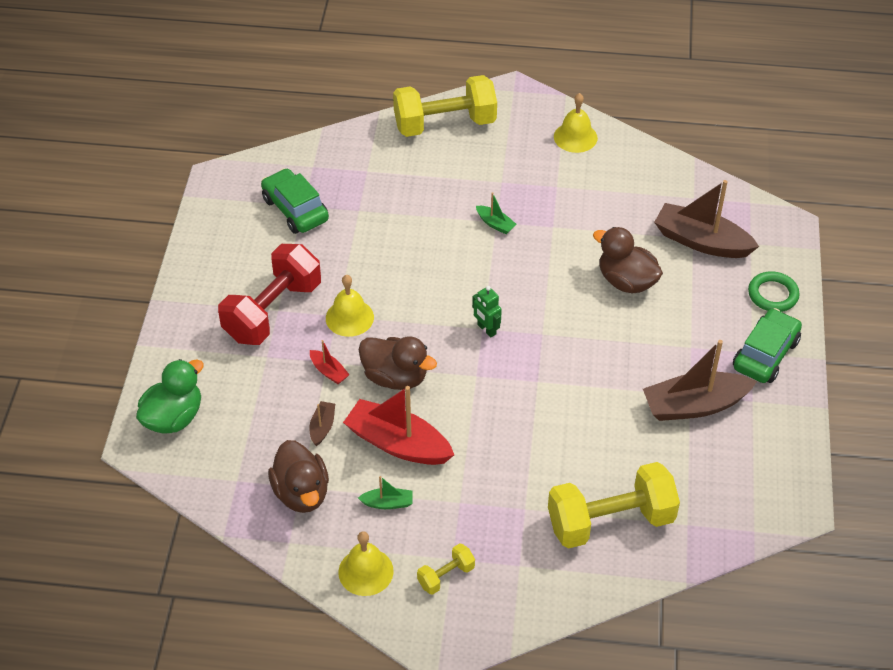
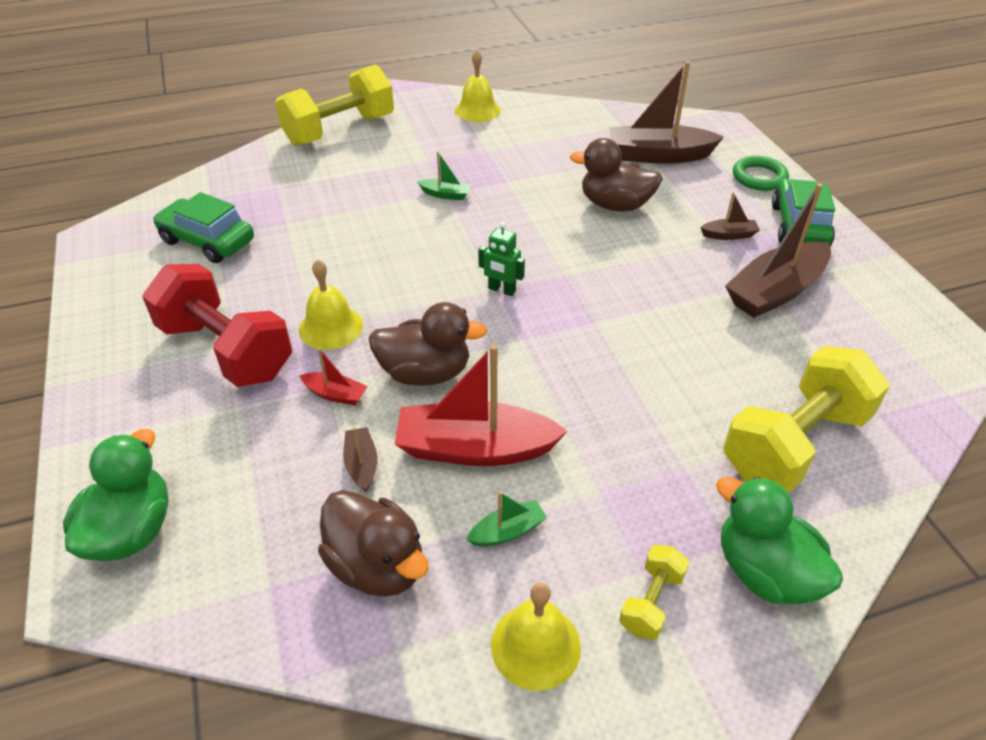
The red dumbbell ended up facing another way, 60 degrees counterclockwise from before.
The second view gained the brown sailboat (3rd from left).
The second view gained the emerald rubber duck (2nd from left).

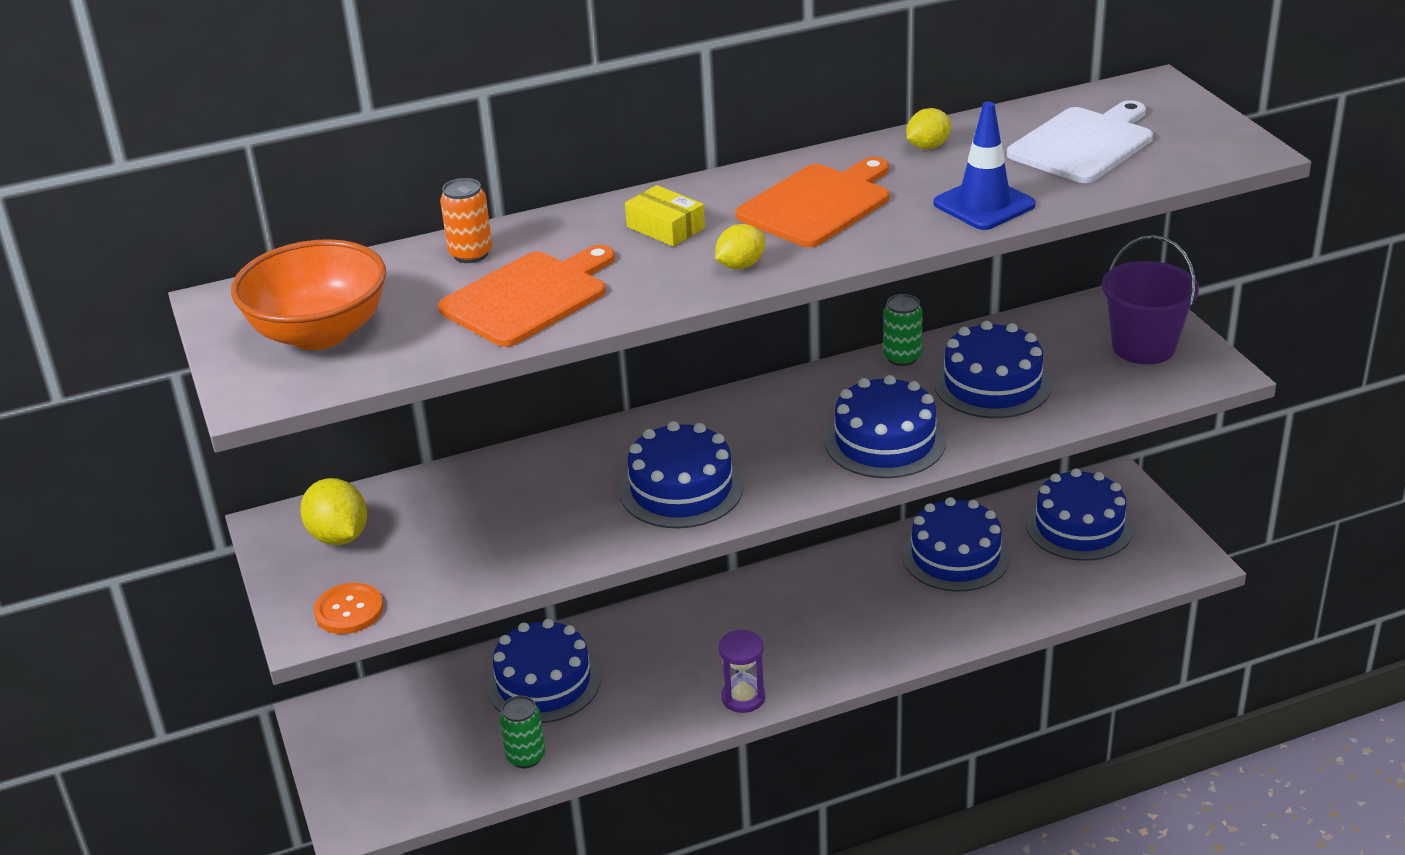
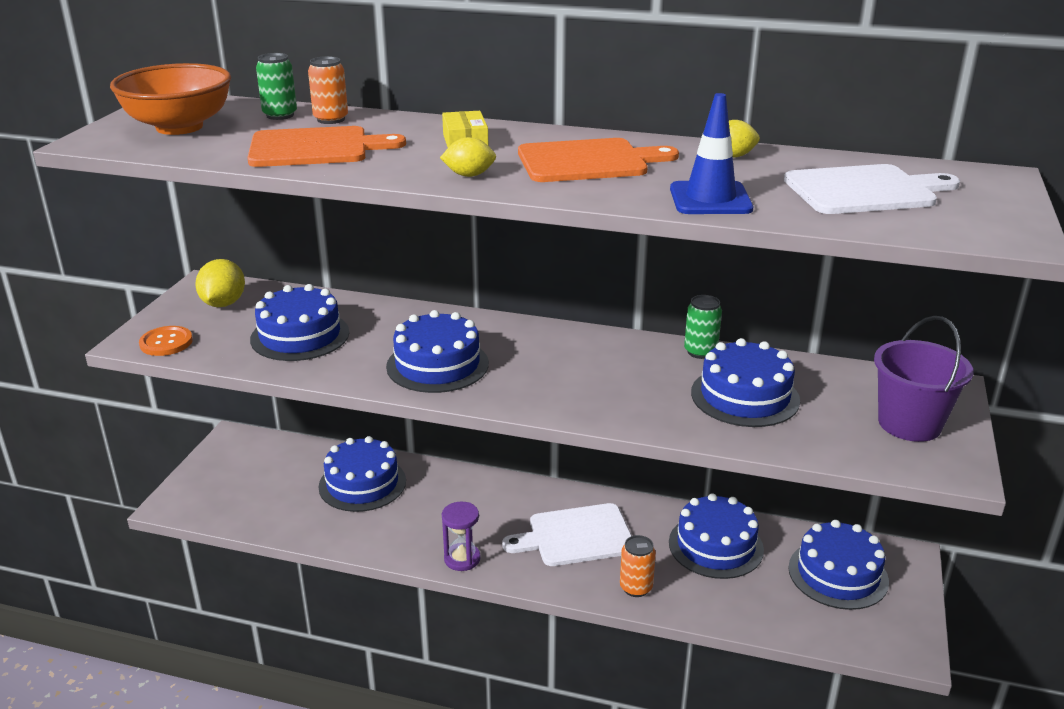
The emerald can (1st from left) ended up elsewhere.
The blue gateau (3rd from left in the first image) ended up elsewhere.
The second view gained the white chopping board (1st from left).
The second view gained the orange can (2nd from left).

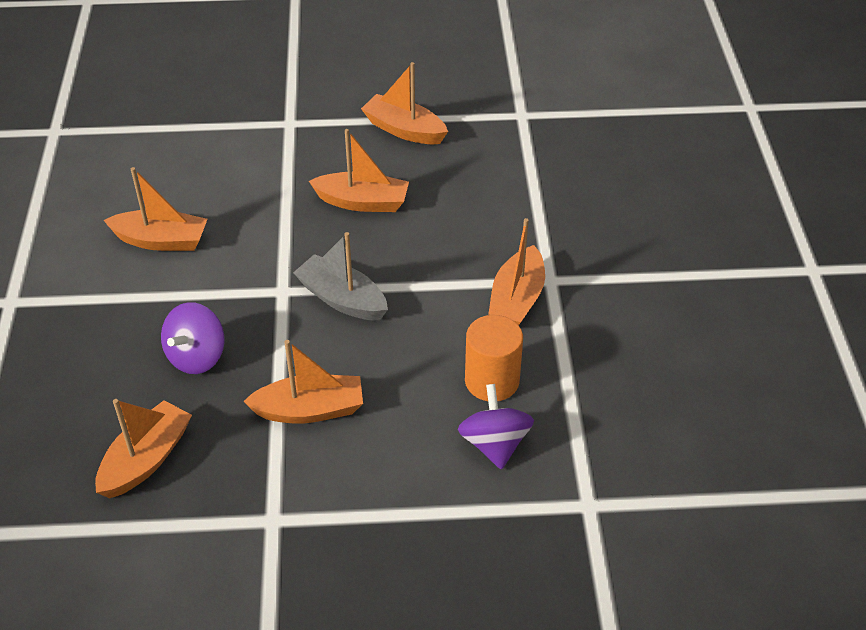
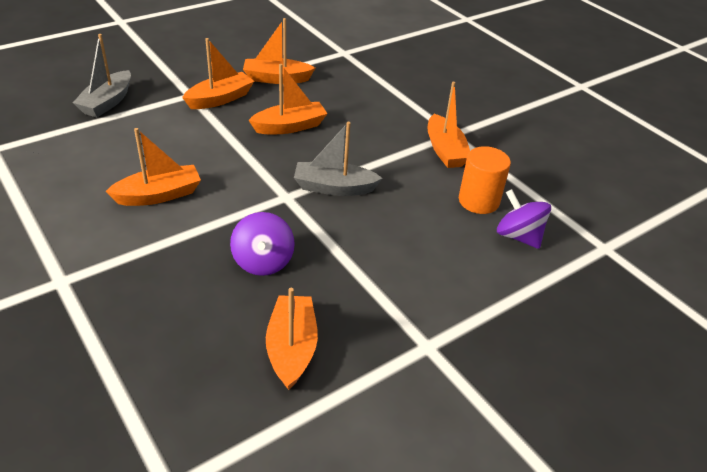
The orange sailboat (3rd from left in the first image) ended up elsewhere.
The second view gained the gray sailboat (1st from left).

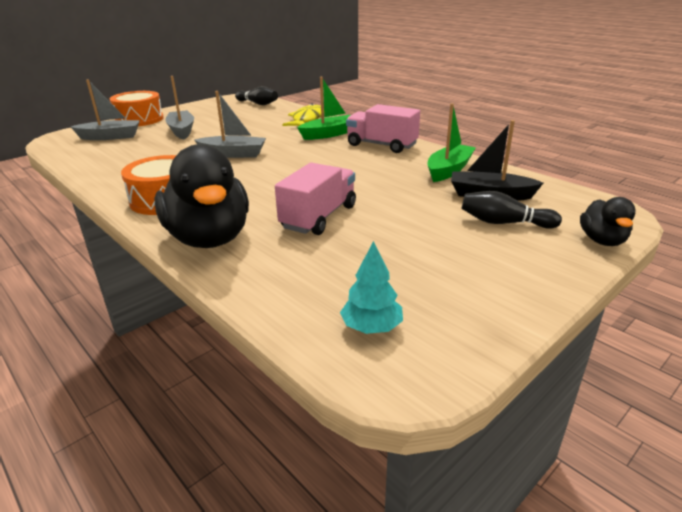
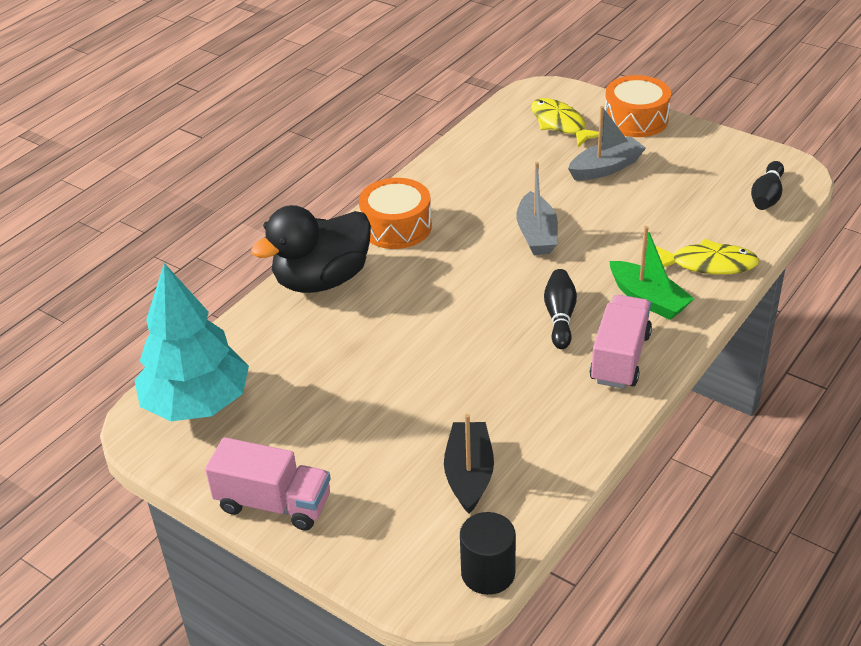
Where the gray sailboat (1st from left) stood, the yellow toy fish (1st from left) came to stand.
The pink toy truck (1st from left) ended up elsewhere.
The size of the aqua toy tree changed by a factor of 2.28.
The second view lost the emerald sailboat (2nd from left).
The ebony tenpin (2nd from left in the first image) ended up elsewhere.
The second view lost the ebony rubber duck (2nd from left).
The second view gained the ebony cylinder.

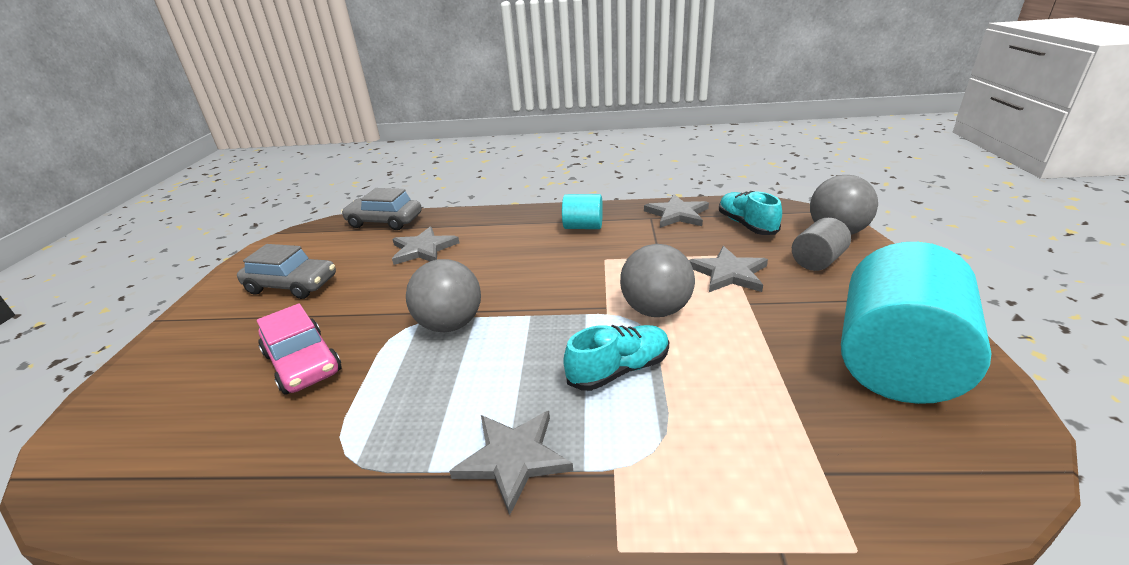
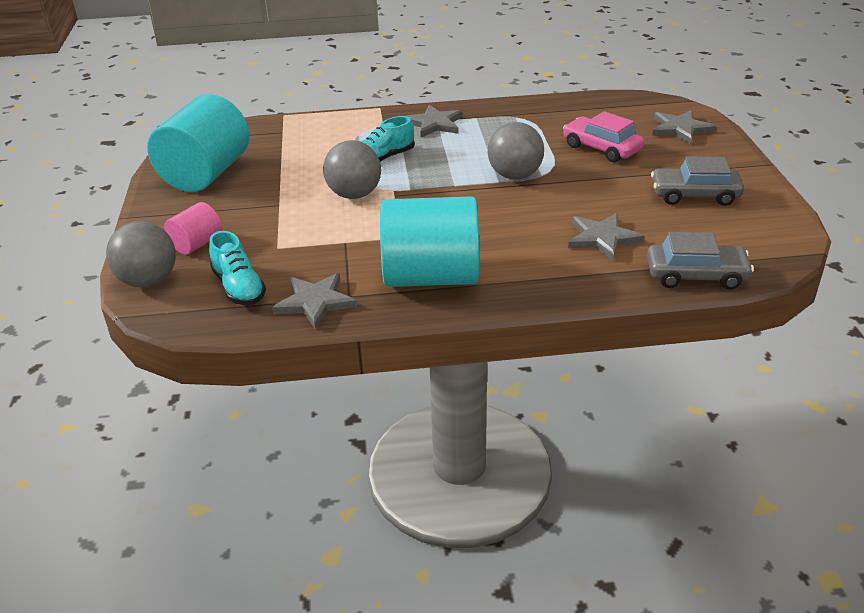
The size of the aqua cylinder (1st from left in the first image) changed by a factor of 2.06.
The gray star shape (4th from left) ended up elsewhere.
What was the gray cylinder turned into the pink cylinder.

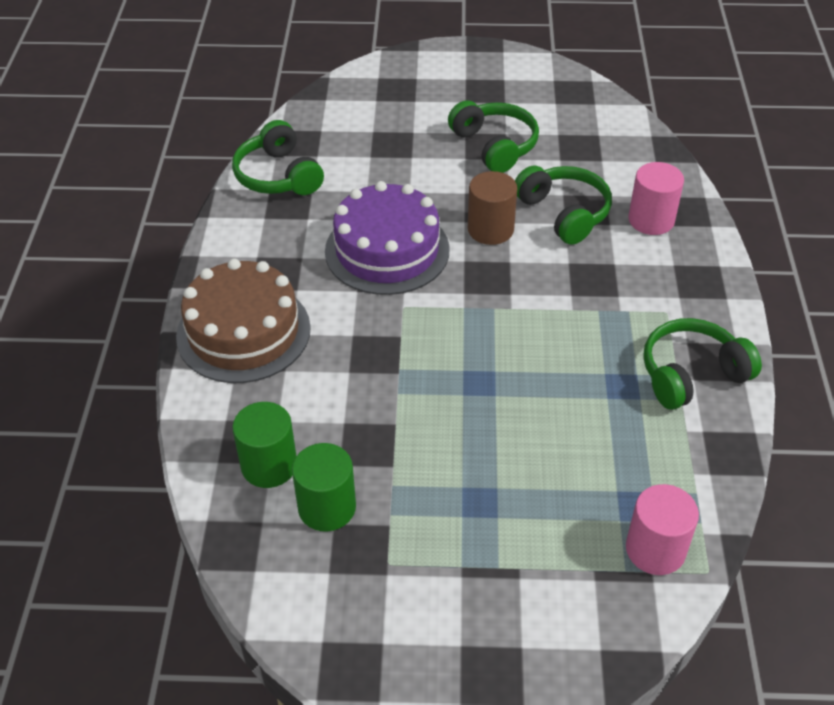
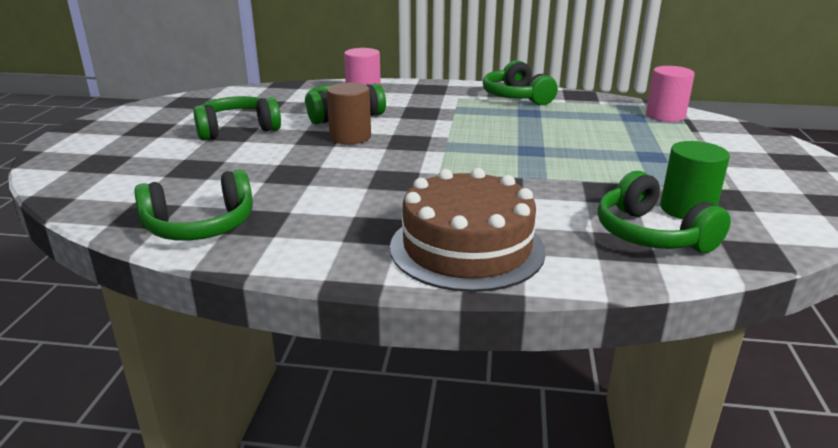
Where the emerald cylinder (1st from left) stood, the emerald headset (5th from left) came to stand.
The second view lost the royal purple gateau.

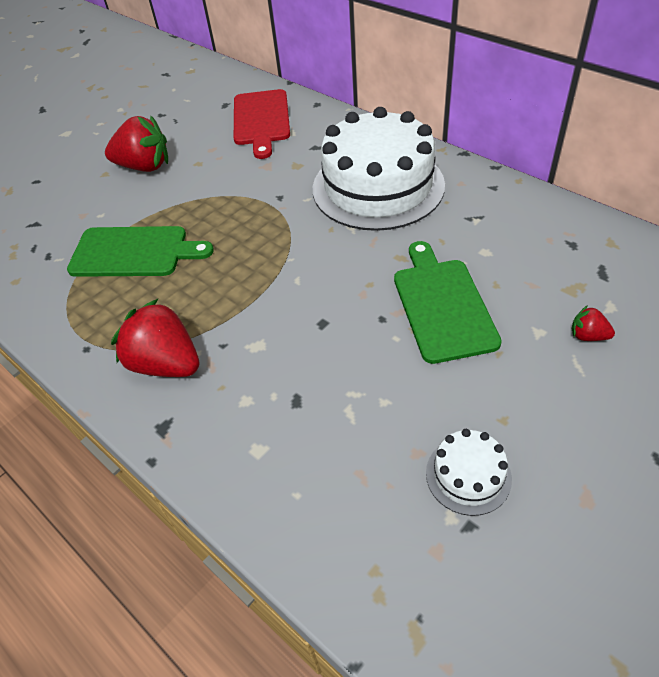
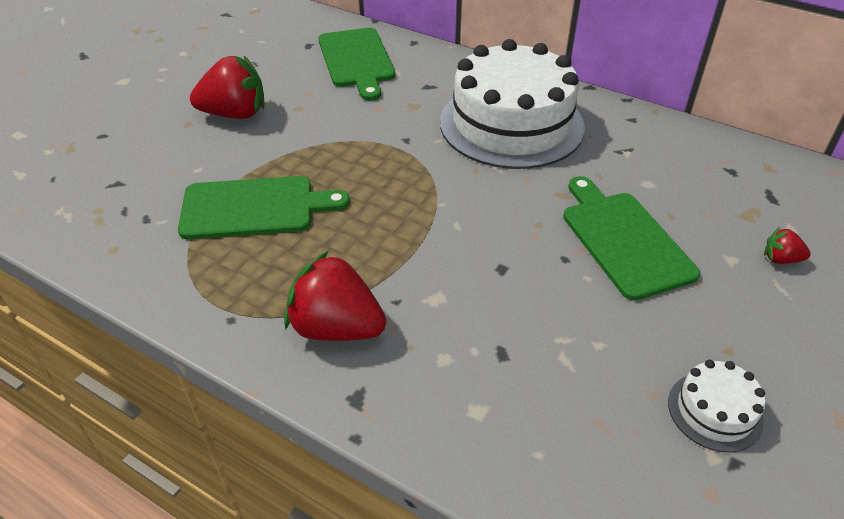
What was the red chopping board turned into the emerald chopping board (2nd from left).

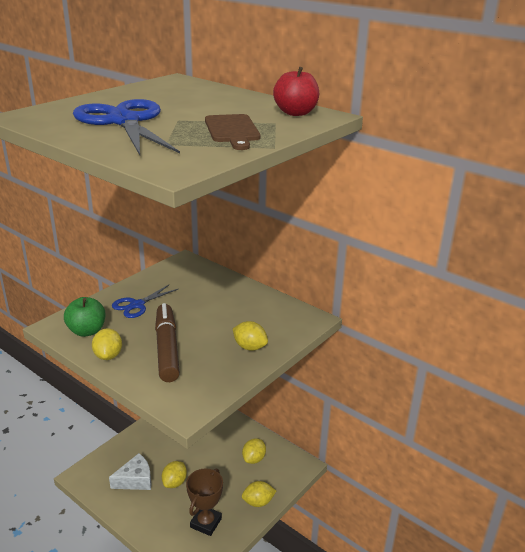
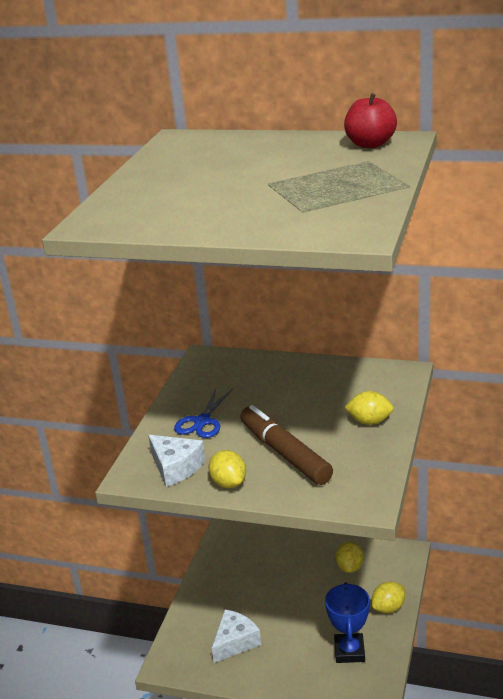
Where the emerald apple fruit stood, the white piece of cheese (1st from left) came to stand.
The second view lost the blue scissors (1st from left).
The second view lost the yellow lemon (2nd from left).
What was the brown trophy turned into the blue trophy.
The second view lost the brown chopping board.

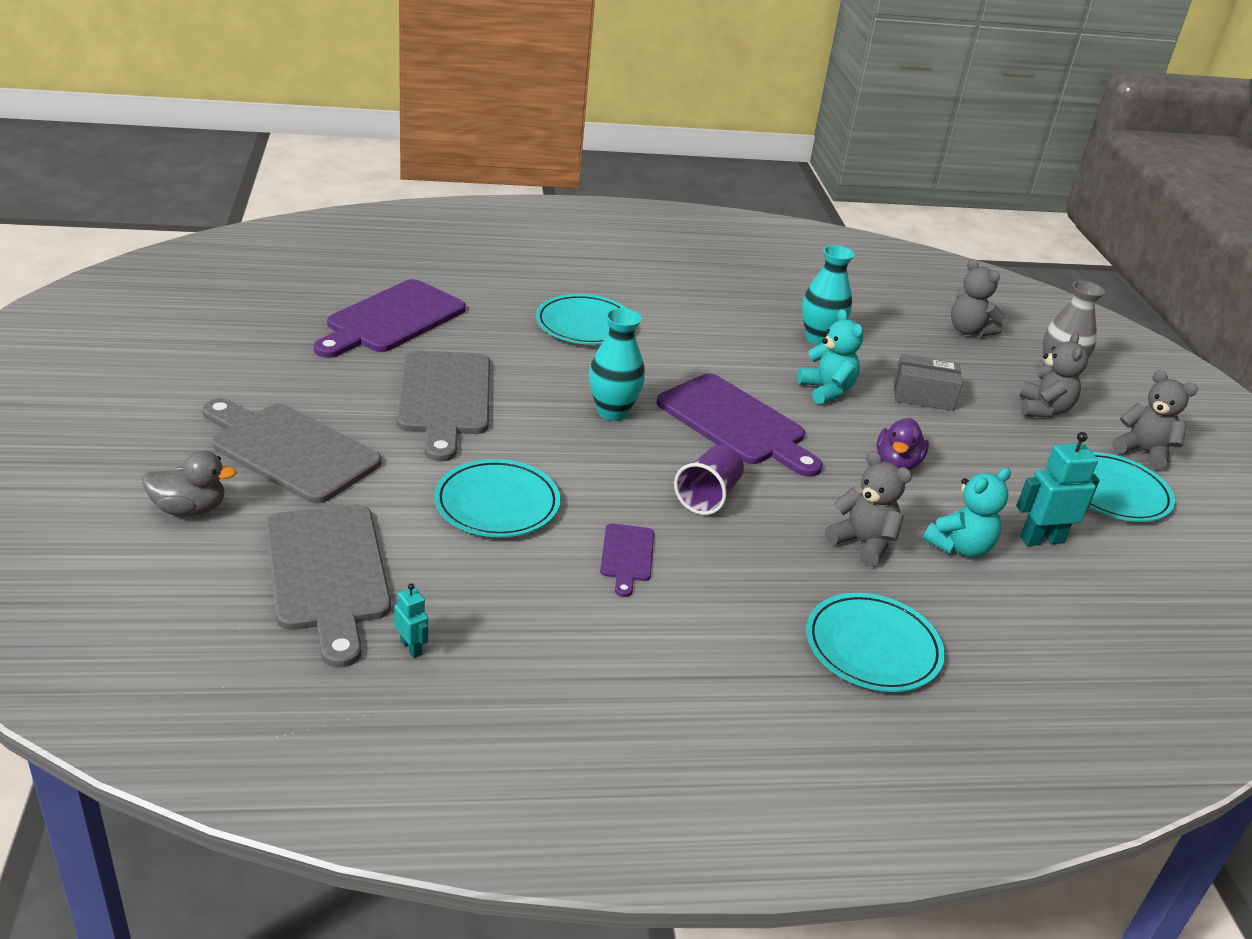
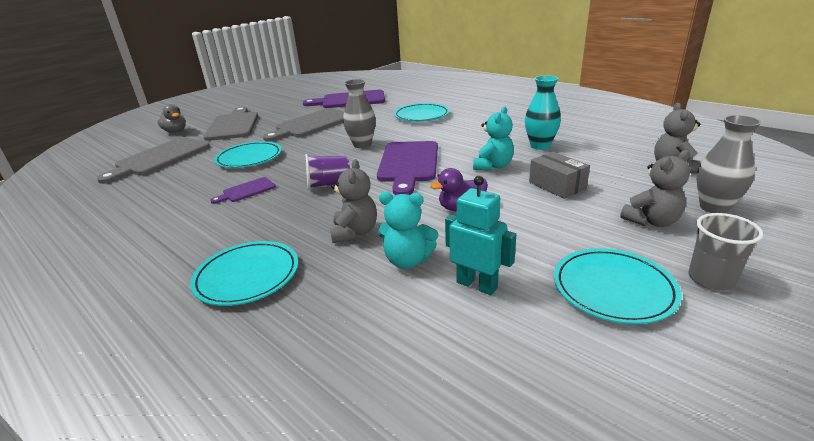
The second view lost the aqua toy robot (1st from left).
What was the aqua tall vase (1st from left) turned into the gray tall vase (1st from left).
Where the gray teddy bear (4th from left) stood, the gray tumbler came to stand.

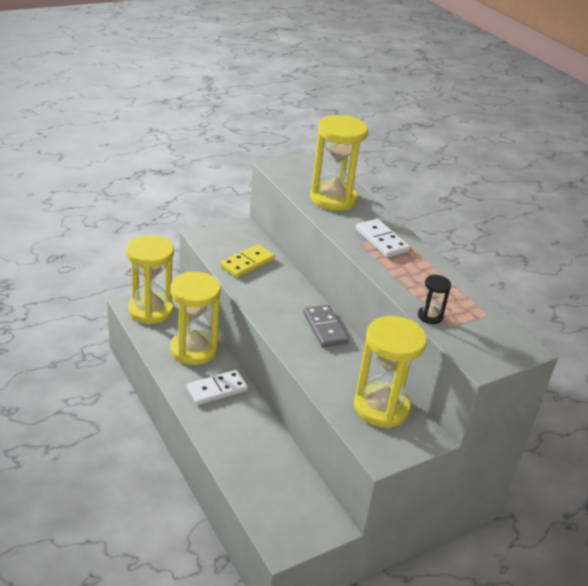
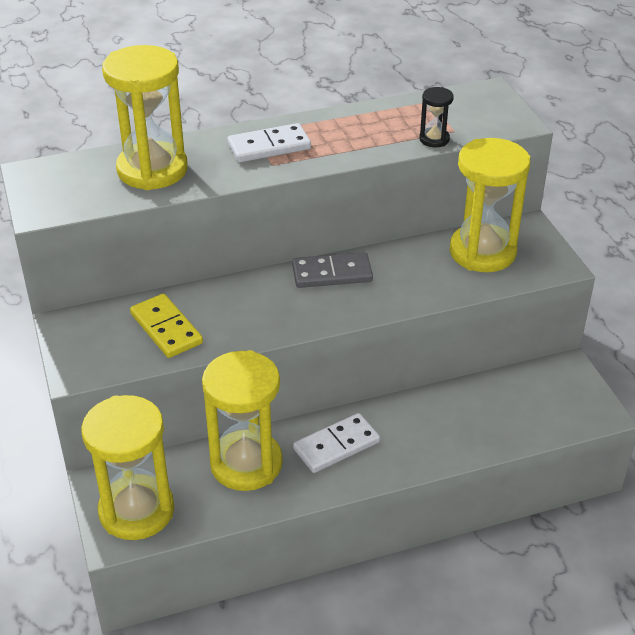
The white domino piece (1st from left in the first image) ended up facing another way, 75 degrees clockwise from before.

